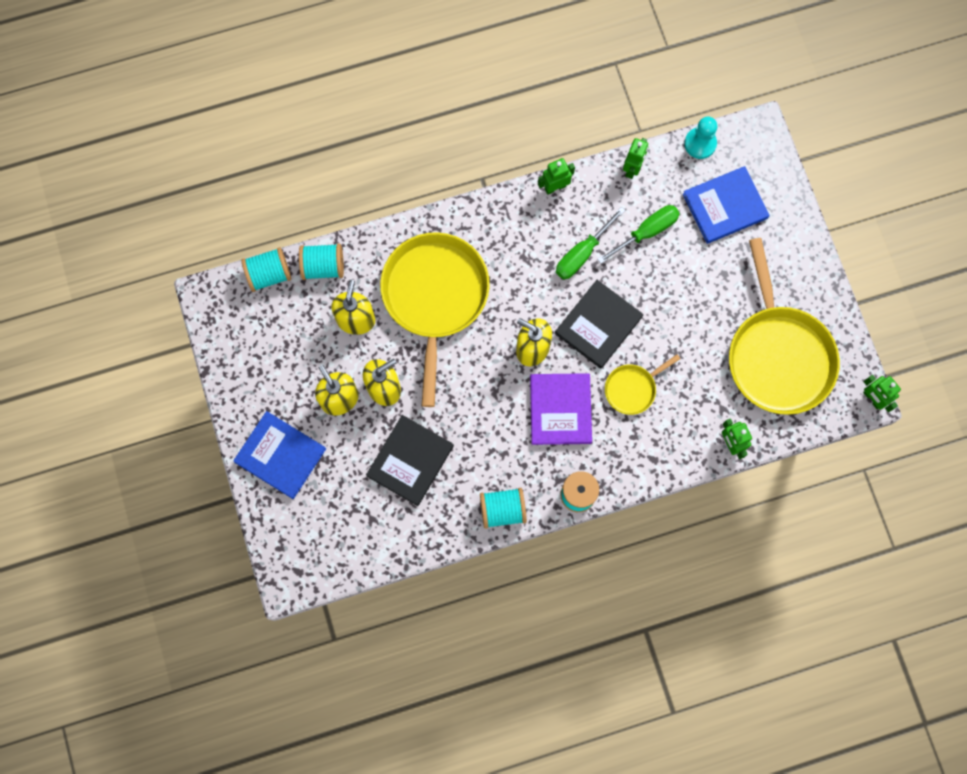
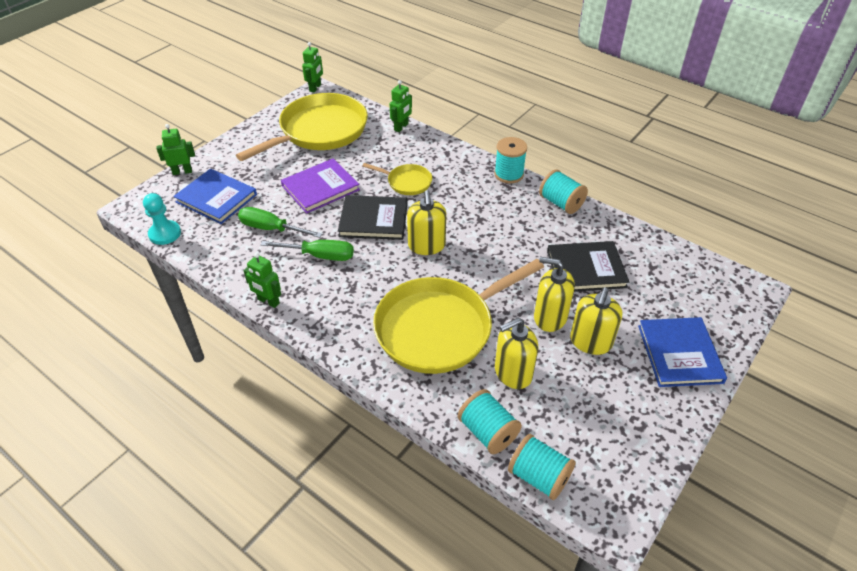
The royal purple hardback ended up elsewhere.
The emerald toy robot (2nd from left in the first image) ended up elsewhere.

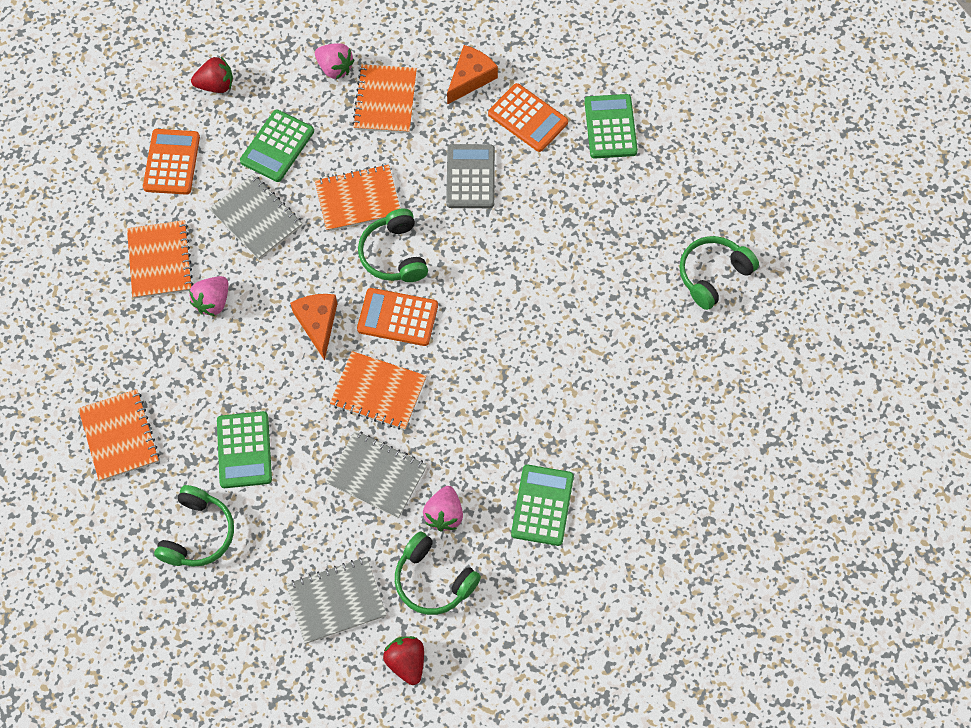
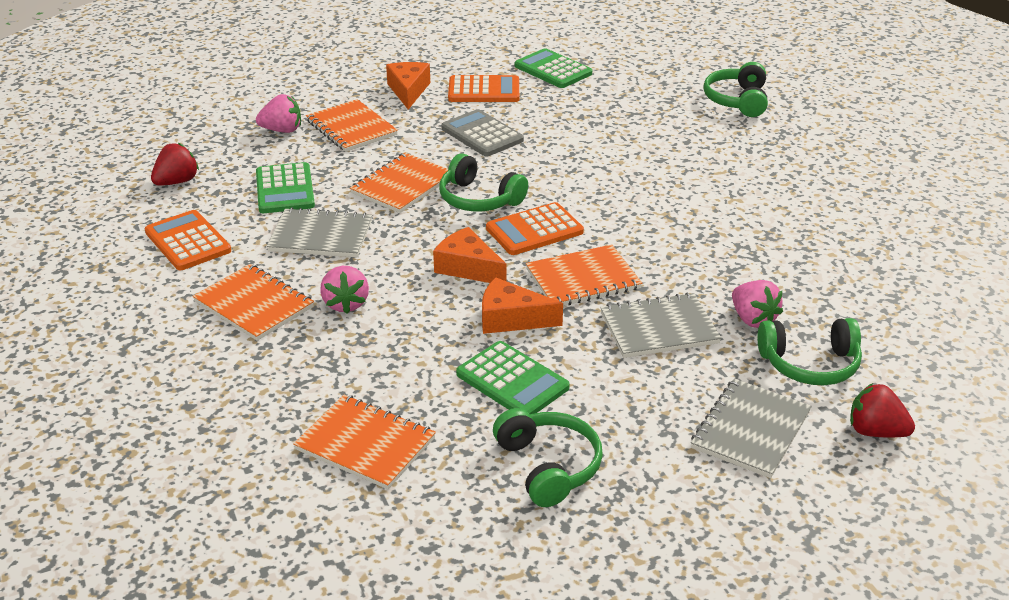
The second view lost the emerald calculator (3rd from left).
The second view gained the orange piece of cheese (3rd from left).

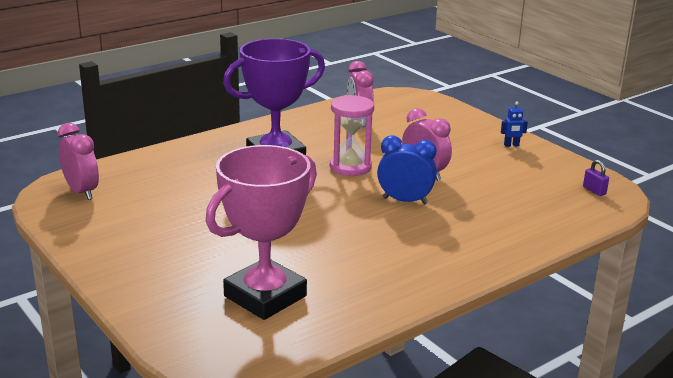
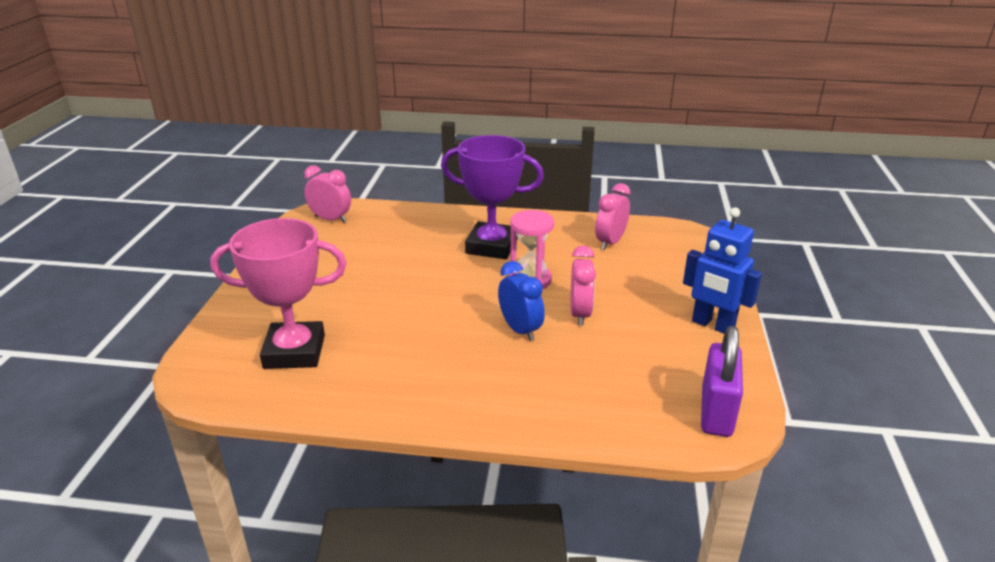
The pink bedside clock (1st from left) ended up facing another way, 75 degrees counterclockwise from before.
The size of the blue toy robot changed by a factor of 2.40.
The size of the royal purple padlock changed by a factor of 2.44.

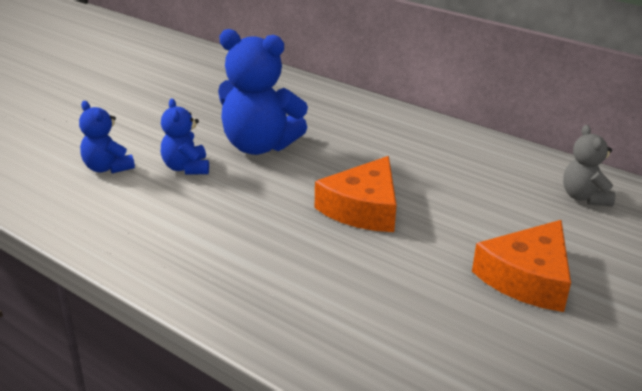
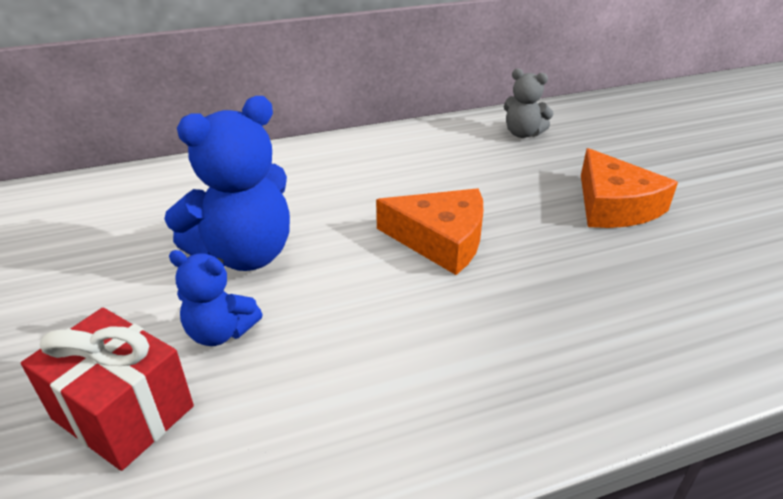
Where the blue teddy bear (1st from left) stood, the red gift came to stand.
The orange piece of cheese (1st from left) ended up facing another way, 45 degrees counterclockwise from before.

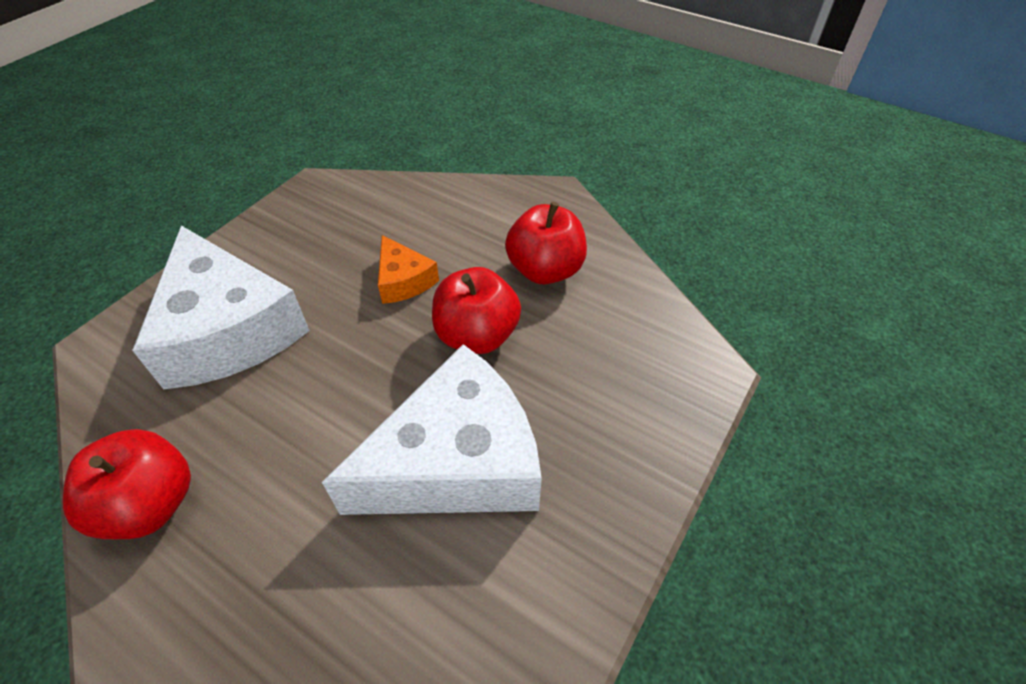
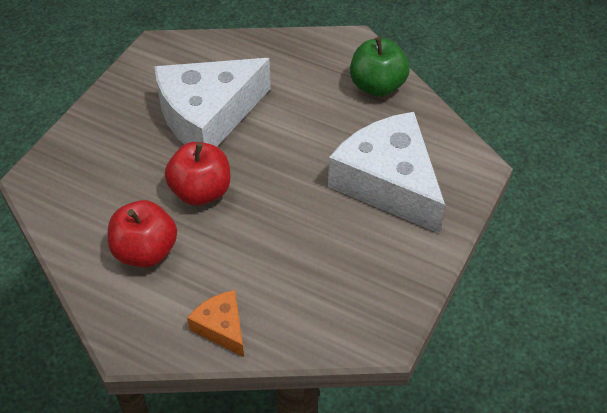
What was the red apple fruit (1st from left) turned into the emerald apple fruit.
The orange piece of cheese ended up elsewhere.

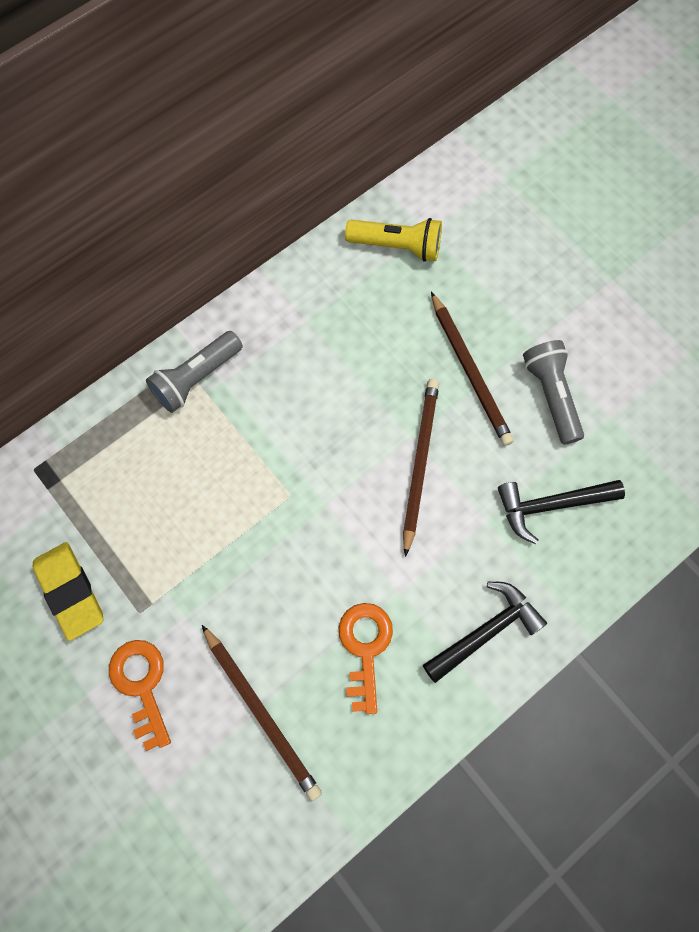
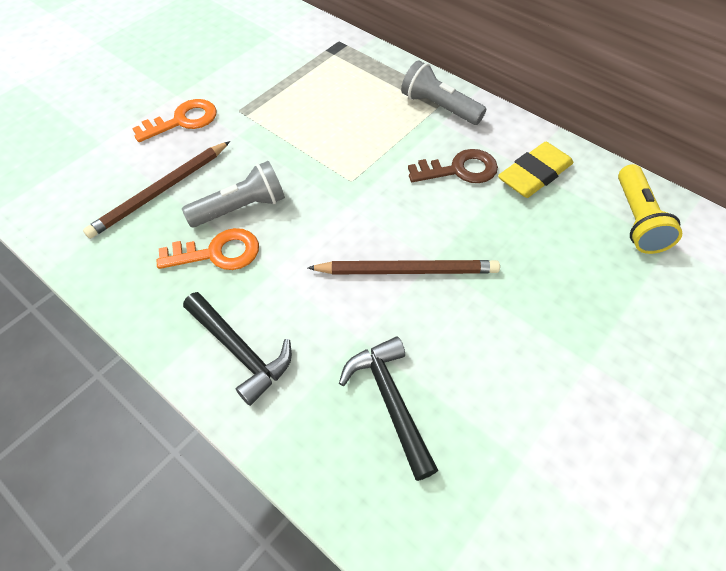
The yellow gum eraser ended up elsewhere.
The second view lost the brown lead pencil (3rd from left).
The gray pocket torch (2nd from left in the first image) ended up elsewhere.
The second view gained the brown door key.

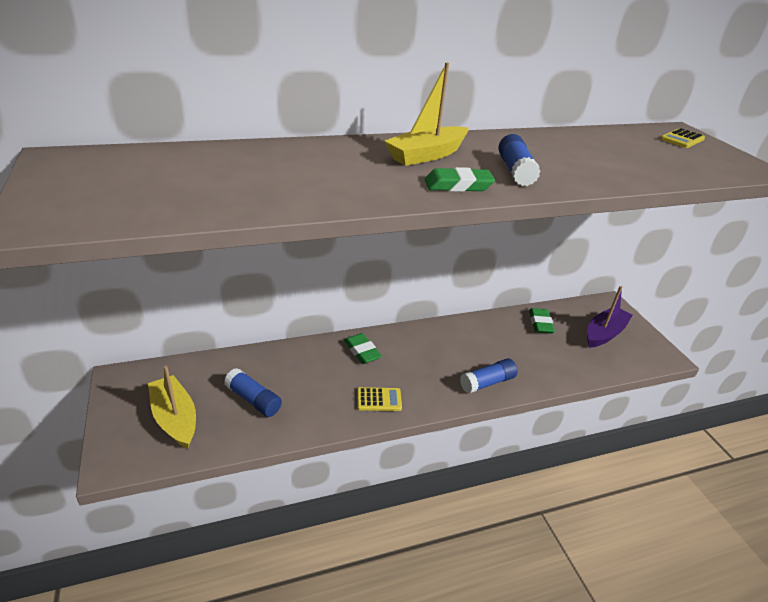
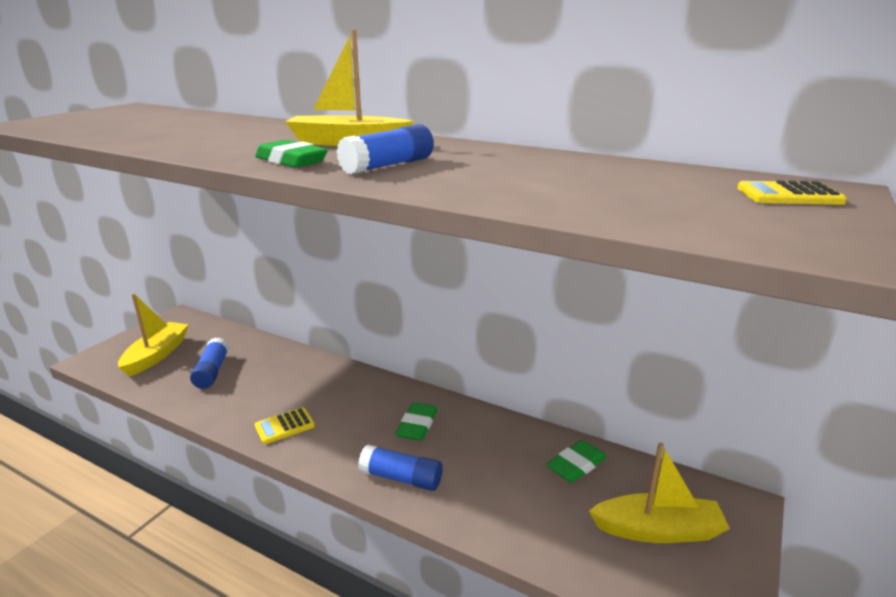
The emerald gum eraser (1st from left in the first image) ended up elsewhere.
The yellow calculator (1st from left) ended up facing another way, 105 degrees clockwise from before.
What was the royal purple sailboat turned into the yellow sailboat (3rd from left).

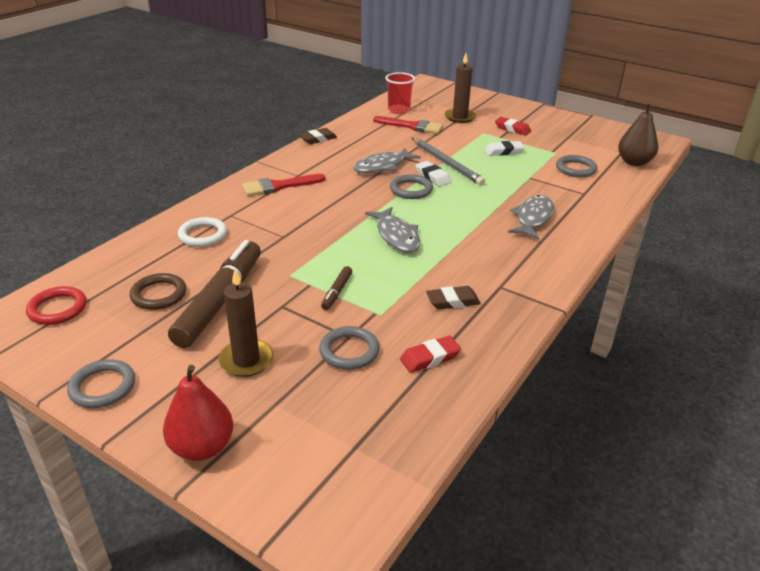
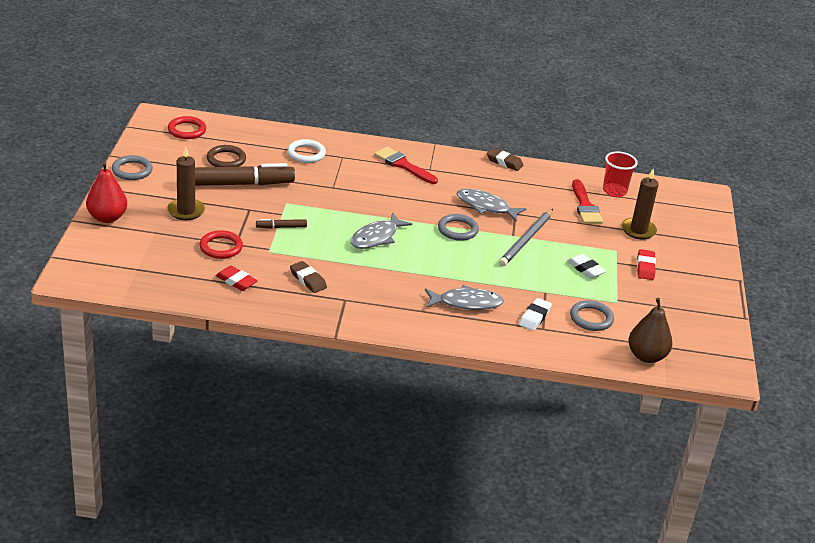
What was the gray hoop (2nd from left) turned into the red hoop (2nd from left).
The white gum eraser (1st from left) ended up elsewhere.

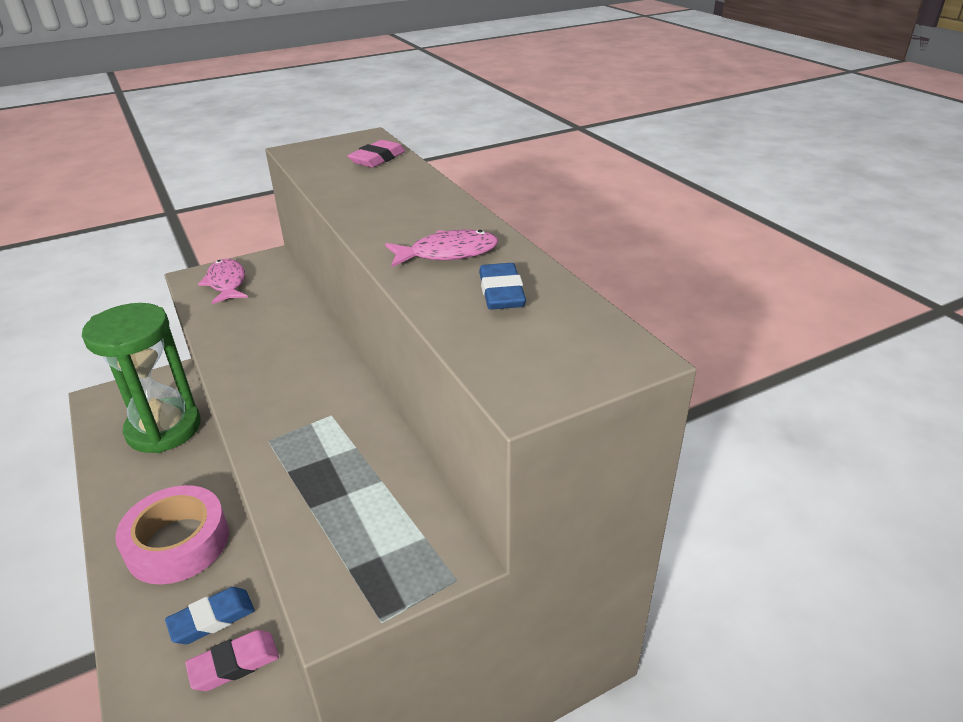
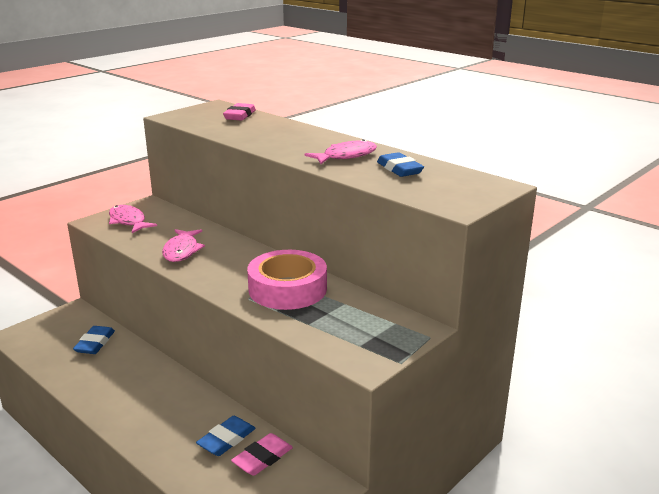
Where the emerald sandglass stood, the blue gum eraser (1st from left) came to stand.
The pink roll of tape ended up elsewhere.
The second view gained the pink toy fish (2nd from left).

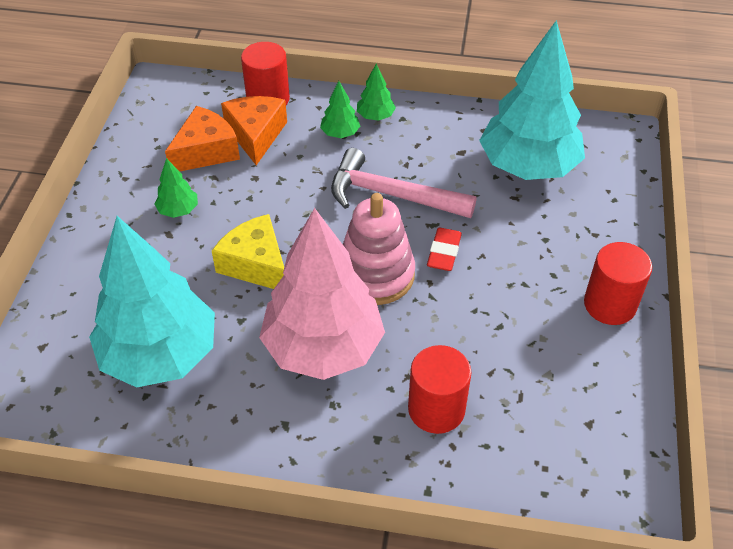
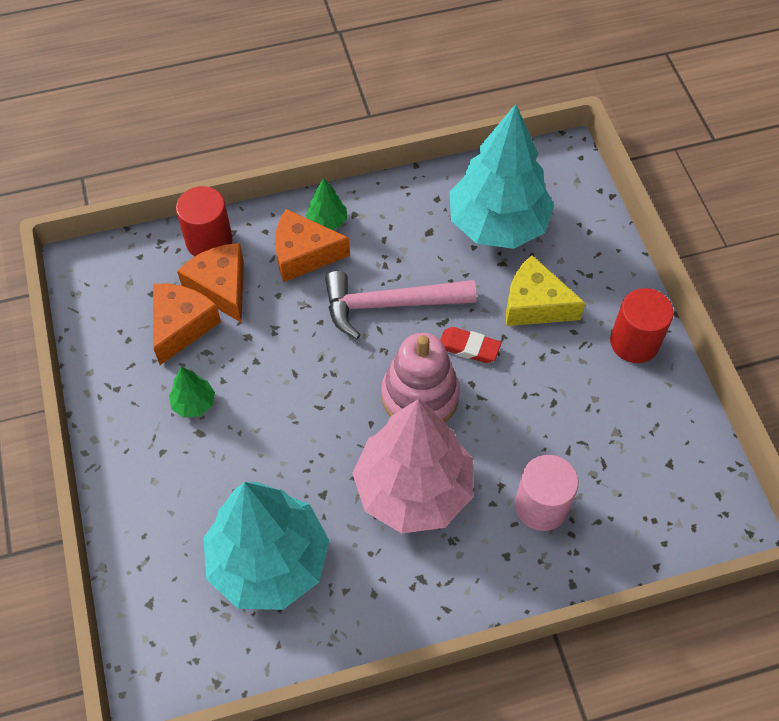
The yellow piece of cheese ended up elsewhere.
Where the emerald toy tree (2nd from left) stood, the orange piece of cheese (3rd from left) came to stand.
What was the red cylinder (2nd from left) turned into the pink cylinder.
The red gum eraser ended up facing another way, 60 degrees counterclockwise from before.

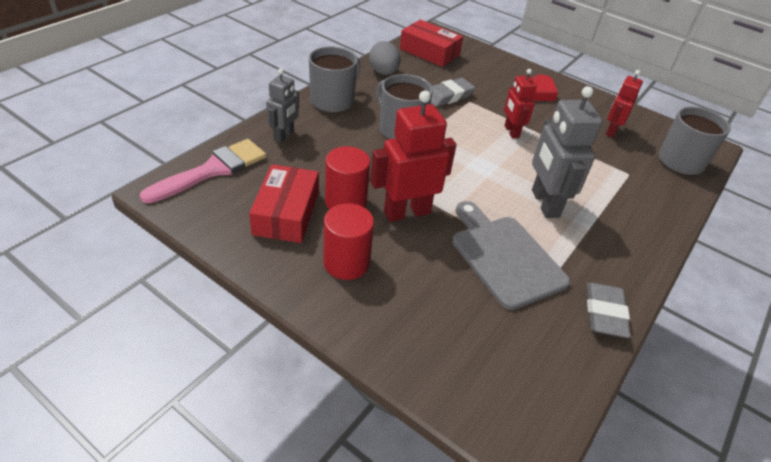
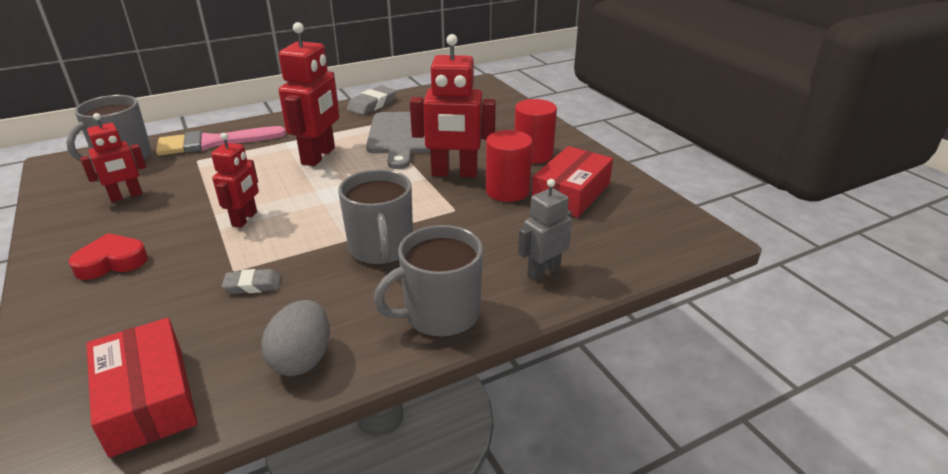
The pink brush ended up elsewhere.
The size of the gray gum eraser (1st from left) changed by a factor of 0.64.
What was the gray toy robot (2nd from left) turned into the red toy robot (3rd from left).

